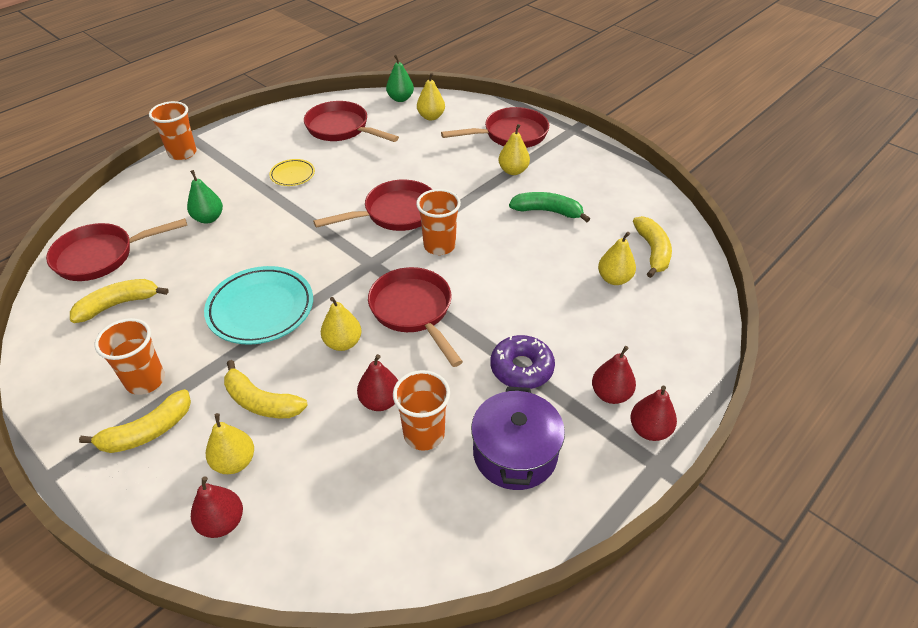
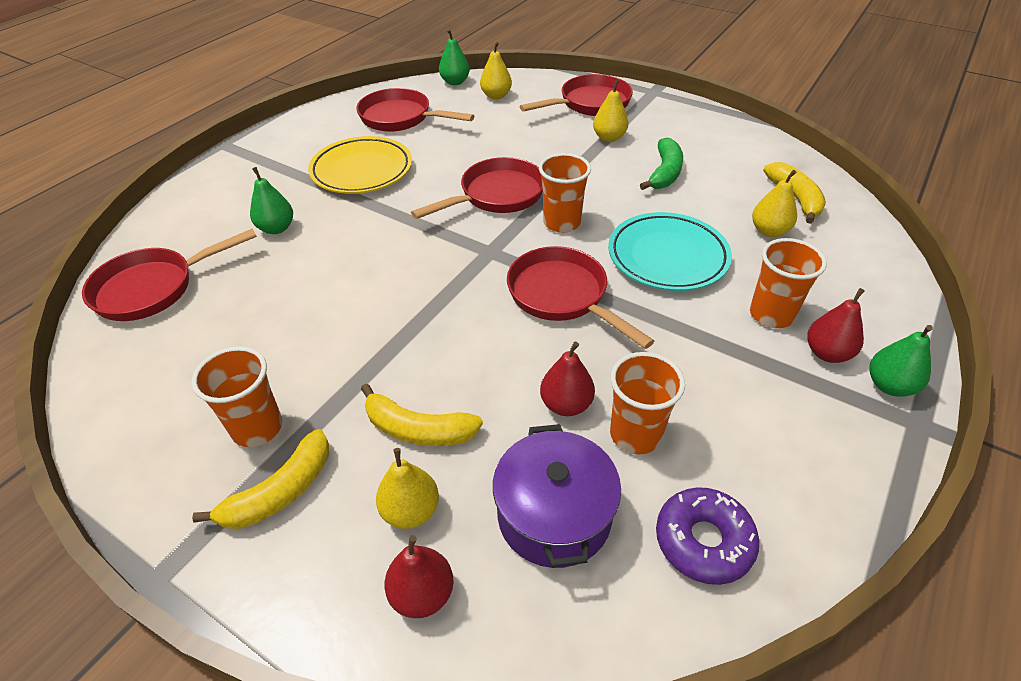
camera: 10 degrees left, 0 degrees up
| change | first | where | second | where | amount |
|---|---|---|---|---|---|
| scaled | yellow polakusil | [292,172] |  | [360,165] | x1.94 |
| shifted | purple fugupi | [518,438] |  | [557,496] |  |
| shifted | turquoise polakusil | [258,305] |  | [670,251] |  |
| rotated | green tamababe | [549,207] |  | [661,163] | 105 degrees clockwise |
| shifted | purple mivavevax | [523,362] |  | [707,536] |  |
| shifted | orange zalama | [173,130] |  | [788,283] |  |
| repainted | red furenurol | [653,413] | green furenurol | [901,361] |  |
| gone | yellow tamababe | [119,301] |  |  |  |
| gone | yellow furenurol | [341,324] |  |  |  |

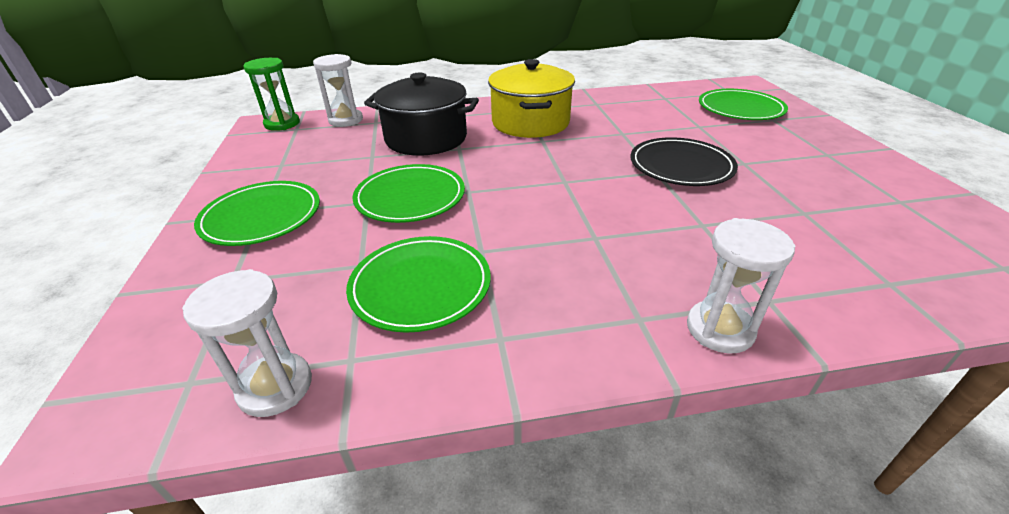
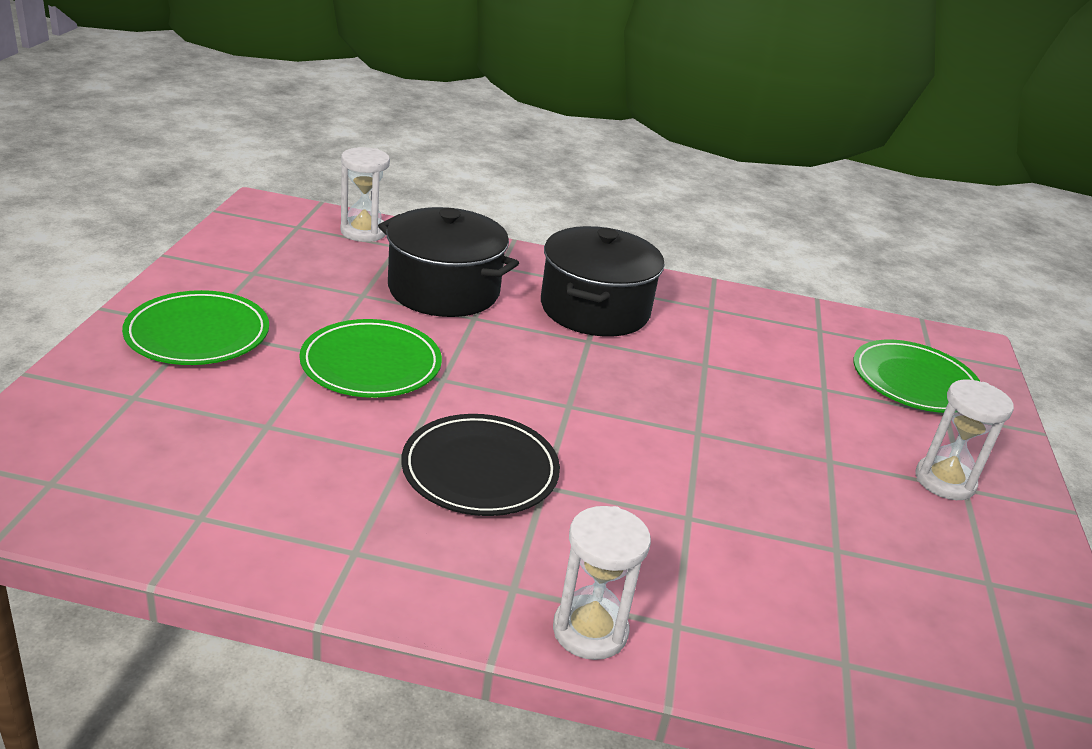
camera: 15 degrees right, 5 degrees down
| change | first | where | second | where | amount |
|---|---|---|---|---|---|
| shifted | black polakusil | [684,161] |  | [480,465] |  |
| repainted | yellow fugupi | [531,98] | black fugupi | [602,281] |  |
| shifted | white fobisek | [247,343] |  | [964,440] |  |
| gone | green fobisek | [271,94] |  |  |  |
| gone | green polakusil | [418,284] |  |  |  |

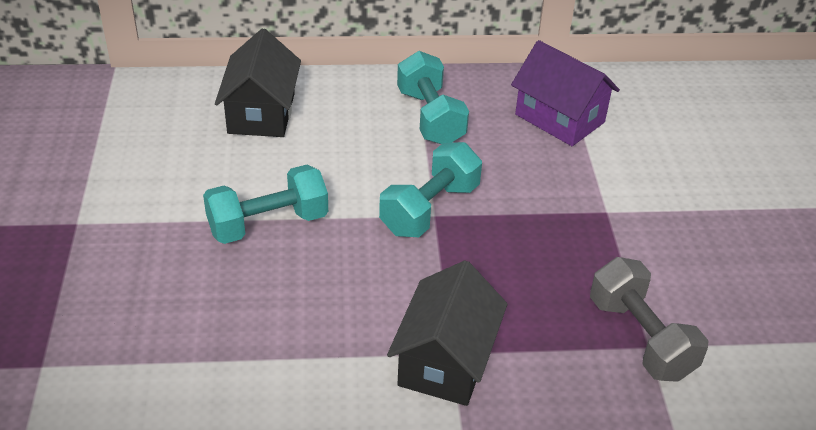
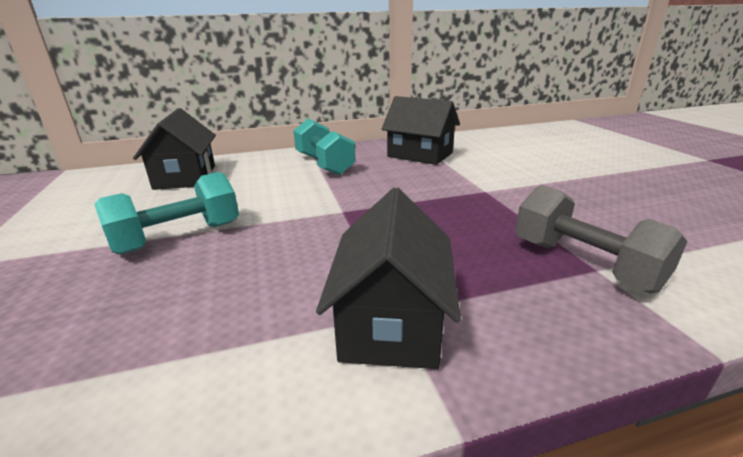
camera: 10 degrees left, 15 degrees down
| change | first | where | second | where | amount |
|---|---|---|---|---|---|
| repainted | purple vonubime | [565,93] | black vonubime | [421,130] |  |
| gone | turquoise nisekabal | [430,189] |  |  |  |

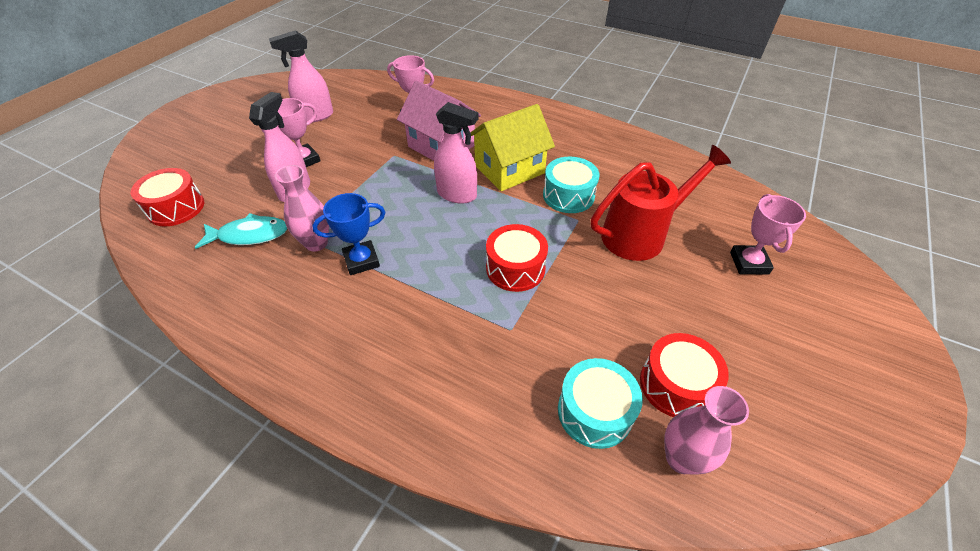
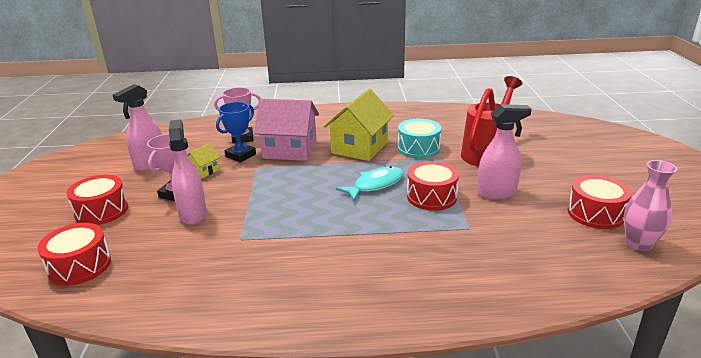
camera: 30 degrees left, 20 degrees down
| change | first | where | second | where | amount |
|---|---|---|---|---|---|
| new |  |  | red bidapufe | [97,200] |  |
| new |  |  | yellow vonubime | [204,160] |  |
| shifted | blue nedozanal | [348,234] |  | [236,132] |  |
| shifted | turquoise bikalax | [241,231] |  | [369,183] |  |
| shifted | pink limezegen | [456,153] |  | [504,151] |  |
| gone | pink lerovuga | [301,208] |  |  |  |
| gone | turquoise bidapufe | [600,403] |  |  |  |
| gone | pink nedozanal | [768,234] |  |  |  |

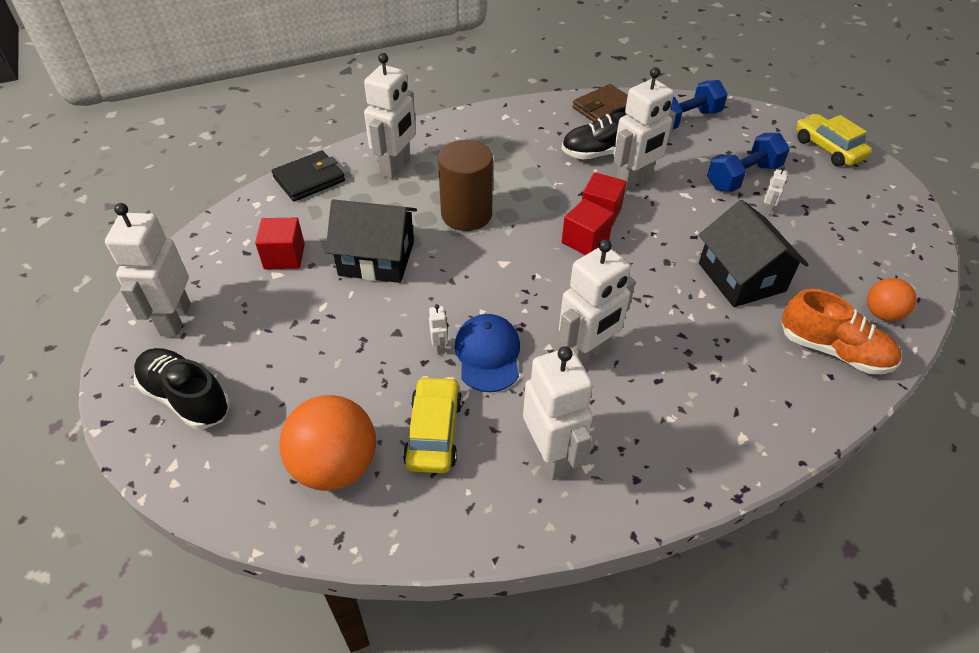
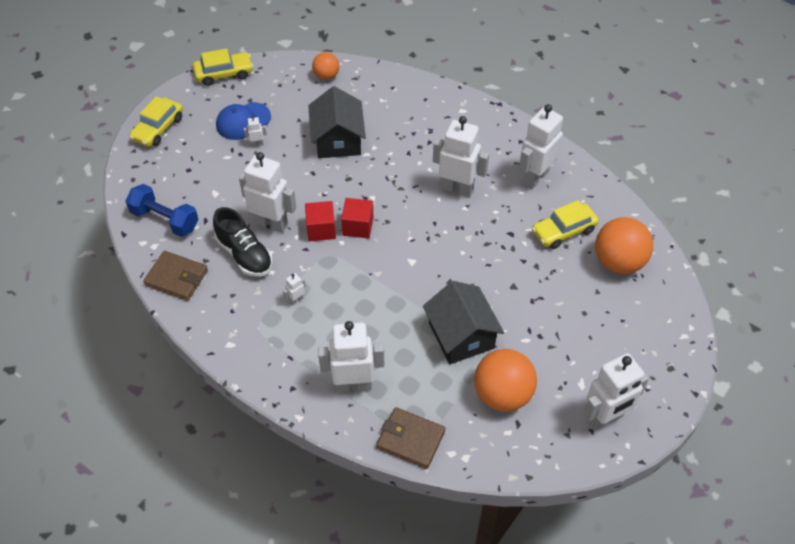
camera: 120 degrees left, 5 degrees up
| change | first | where | second | where | amount |
|---|---|---|---|---|---|
| new |  |  | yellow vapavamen | [223,67] |  |
| shifted | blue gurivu | [487,353] |  | [243,121] |  |
| shifted | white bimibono | [438,329] |  | [294,289] |  |
| rotated | black vonubime | [754,253] |  | [337,122] | 45 degrees counterclockwise |
| repainted | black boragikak | [308,175] | brown boragikak | [410,438] |  |
| swapped | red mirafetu | [280,243] | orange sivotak | [505,380] |  |
| gone | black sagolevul | [182,388] |  |  |  |
| gone | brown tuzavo | [465,185] |  |  |  |
| gone | blue nisekabal | [748,162] |  |  |  |
| gone | orange sagolevul | [841,331] |  |  |  |

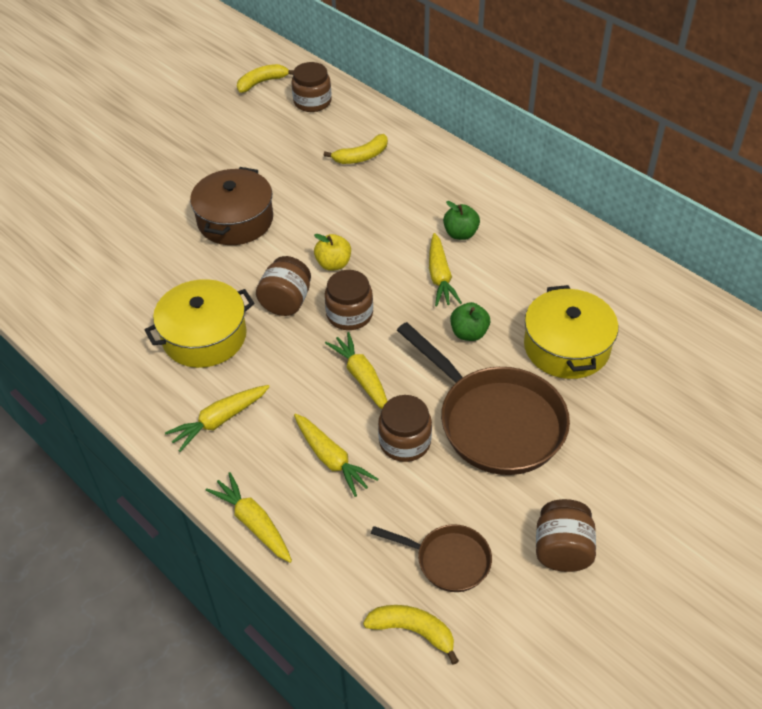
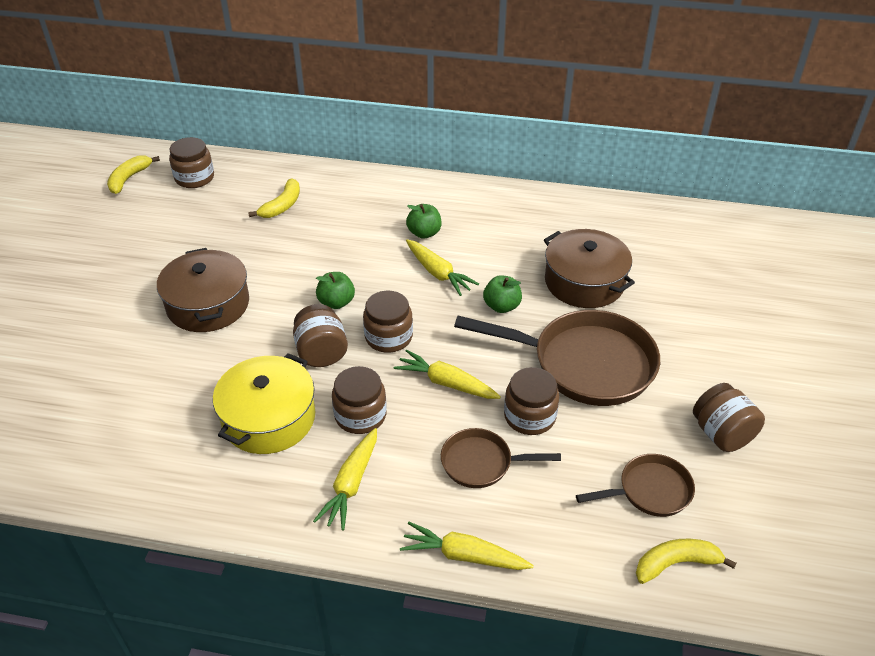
camera: 35 degrees left, 5 degrees down
| change | first | where | second | where | amount |
|---|---|---|---|---|---|
| repainted | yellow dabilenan | [332,252] | green dabilenan | [335,290] |  |
| new |  |  | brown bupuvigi | [359,400] |  |
| swapped | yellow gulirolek | [336,455] | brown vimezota | [501,458] |  |
| repainted | yellow fugupi | [571,332] | brown fugupi | [589,268] |  |

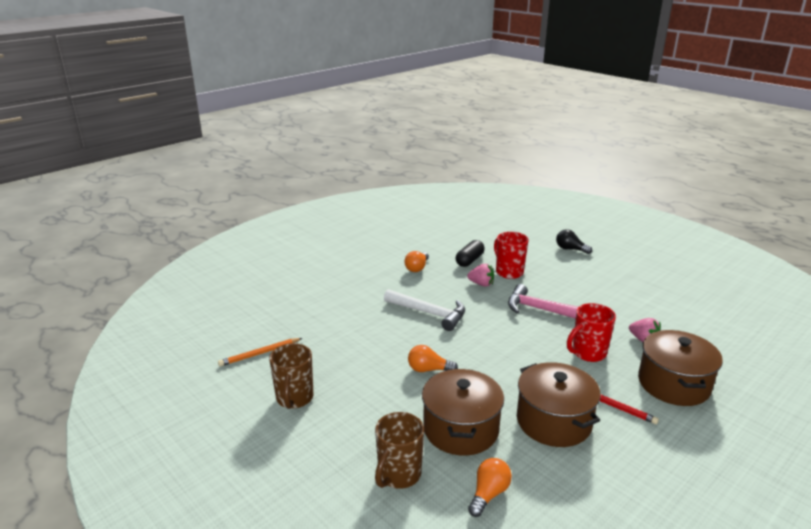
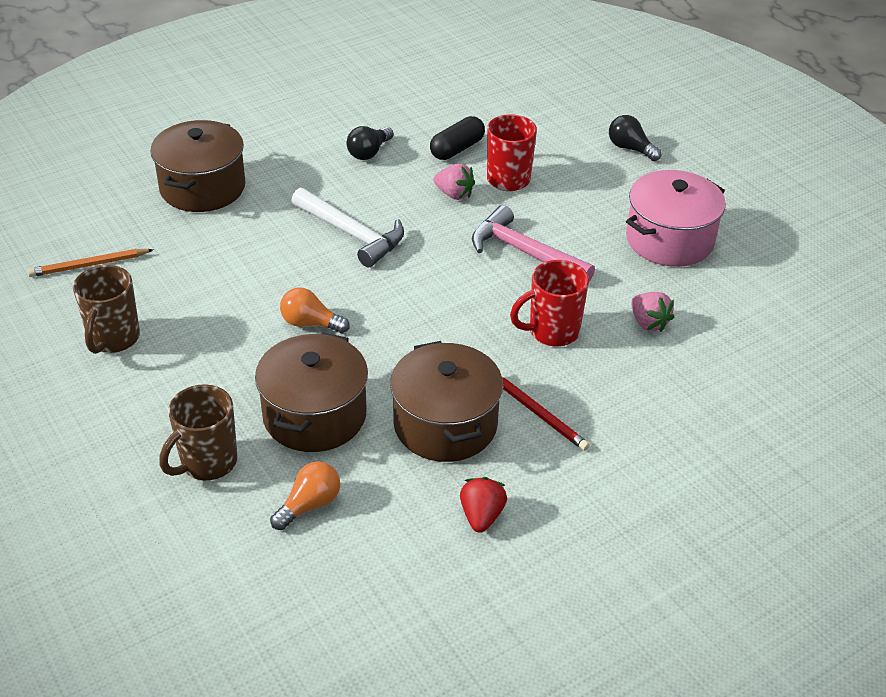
camera: 10 degrees right, 15 degrees up
| change | first | where | second | where | amount |
|---|---|---|---|---|---|
| shifted | brown fugupi | [680,368] |  | [197,166] |  |
| repainted | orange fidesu | [416,261] | black fidesu | [370,143] |  |
| new |  |  | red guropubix | [483,505] |  |
| new |  |  | pink fugupi | [676,218] |  |

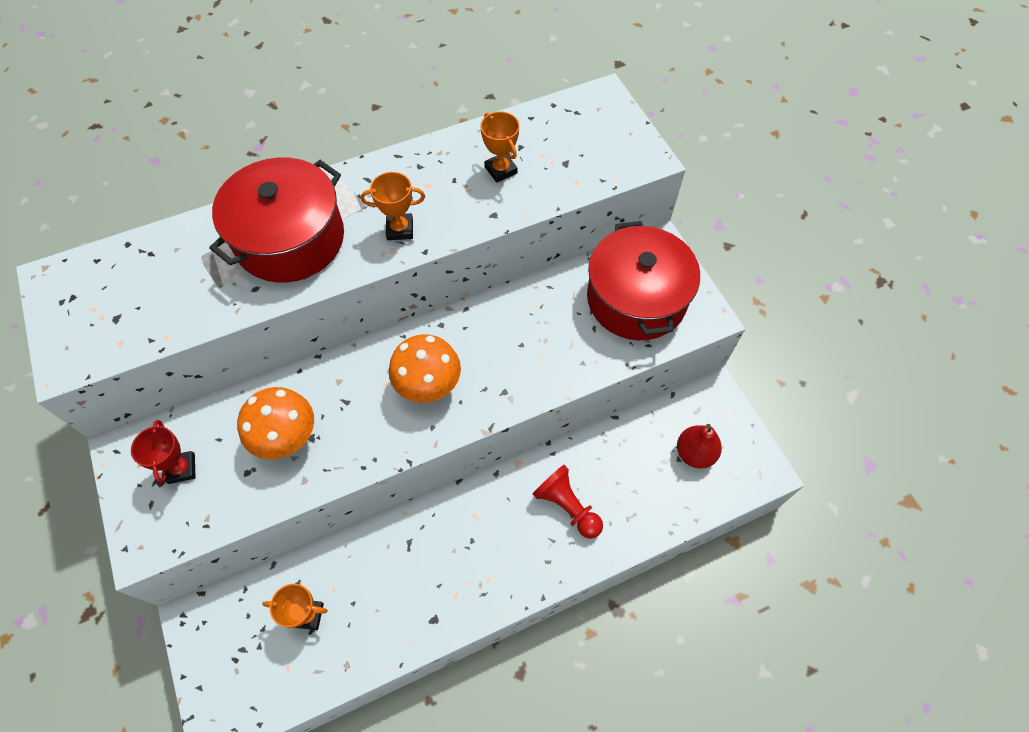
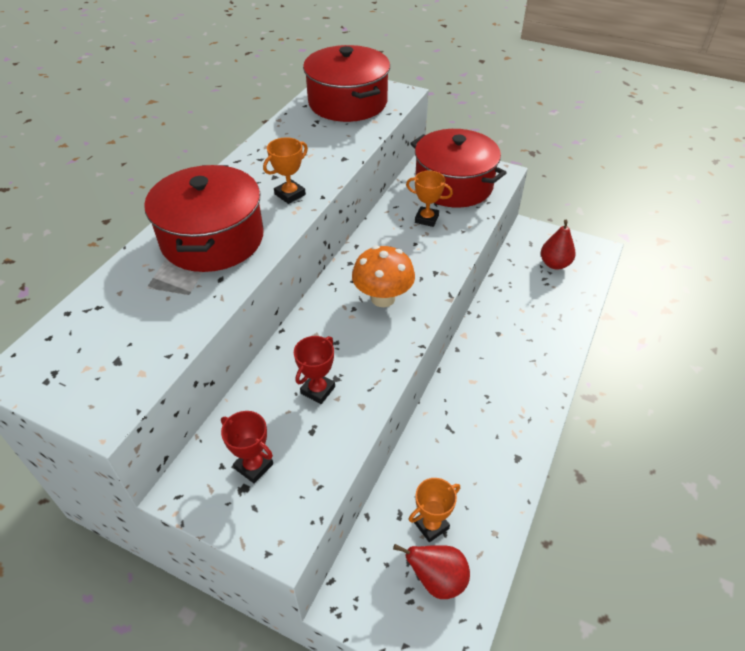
camera: 40 degrees left, 15 degrees down
| change | first | where | second | where | amount |
|---|---|---|---|---|---|
| swapped | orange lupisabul | [275,423] | red nedozanal | [314,370] |  |
| new |  |  | red fugupi | [346,83] |  |
| new |  |  | red furenurol | [431,571] |  |
| shifted | orange nedozanal | [499,147] |  | [429,199] |  |
| gone | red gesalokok | [567,502] |  |  |  |

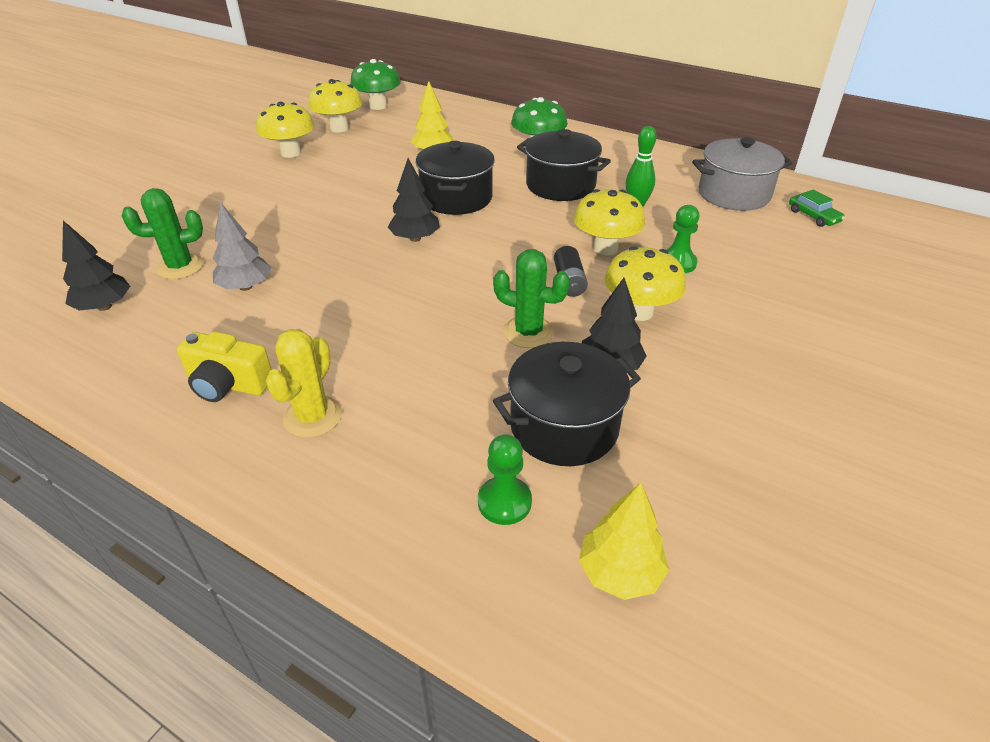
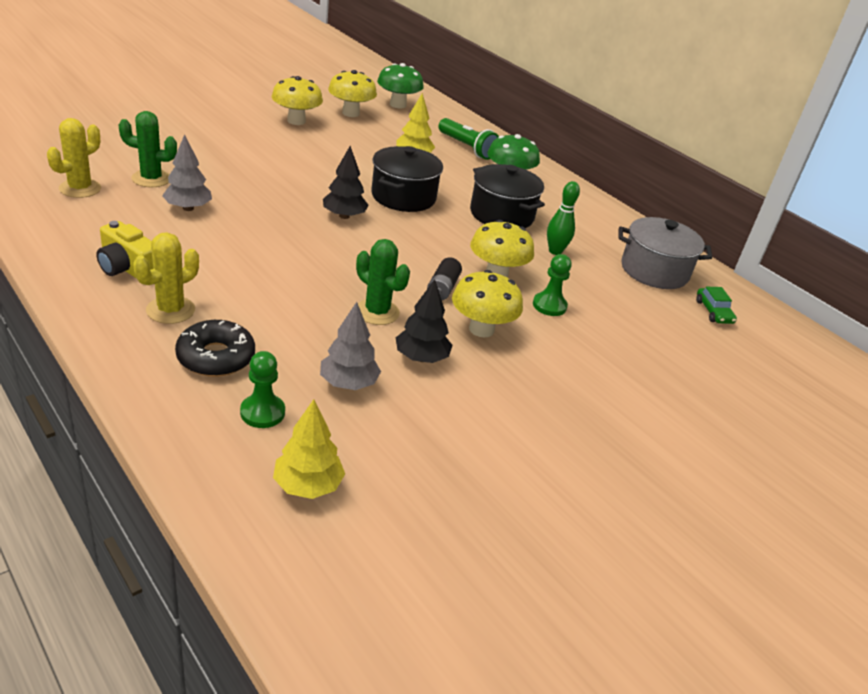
camera: 15 degrees right, 5 degrees down
| change | first | where | second | where | amount |
|---|---|---|---|---|---|
| swapped | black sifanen | [96,265] | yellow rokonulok | [74,158] |  |
| new |  |  | black mivavevax | [215,348] |  |
| swapped | black fugupi | [567,404] | grey sifanen | [350,346] |  |
| new |  |  | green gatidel | [468,139] |  |

